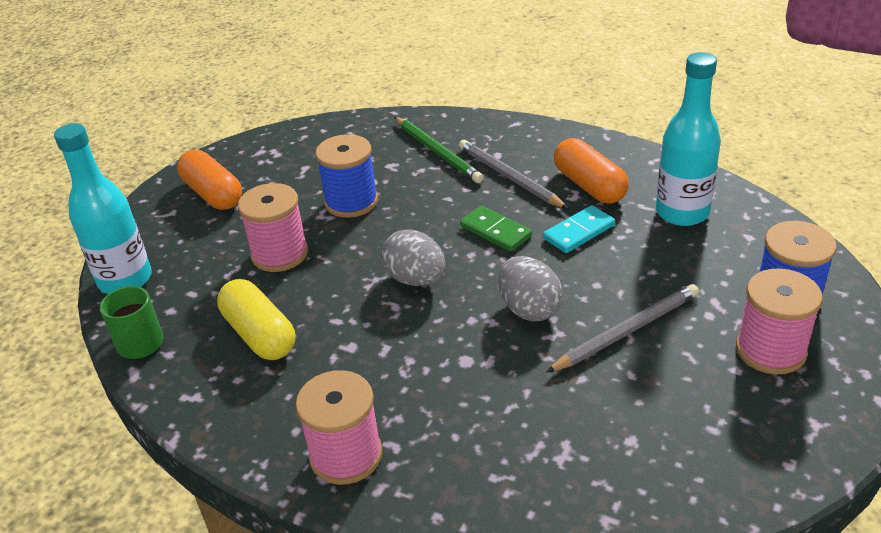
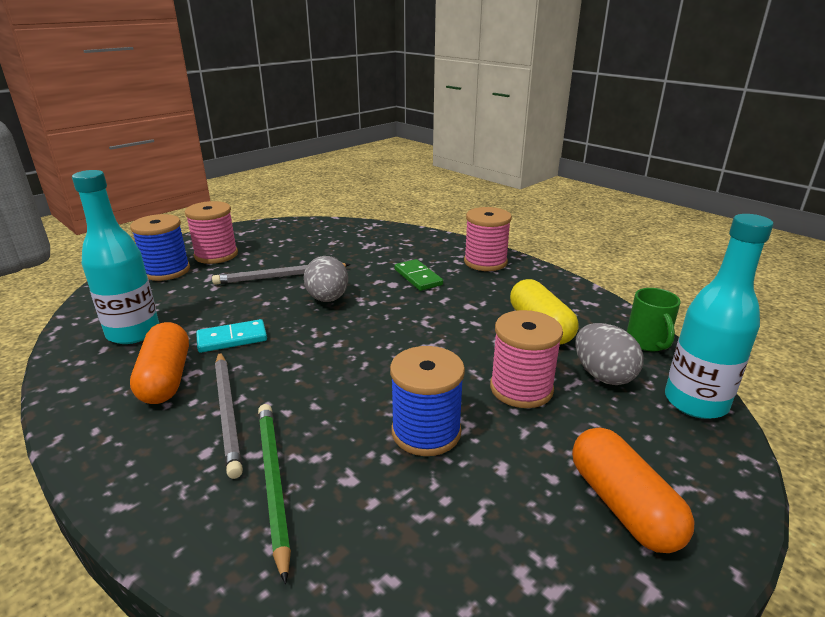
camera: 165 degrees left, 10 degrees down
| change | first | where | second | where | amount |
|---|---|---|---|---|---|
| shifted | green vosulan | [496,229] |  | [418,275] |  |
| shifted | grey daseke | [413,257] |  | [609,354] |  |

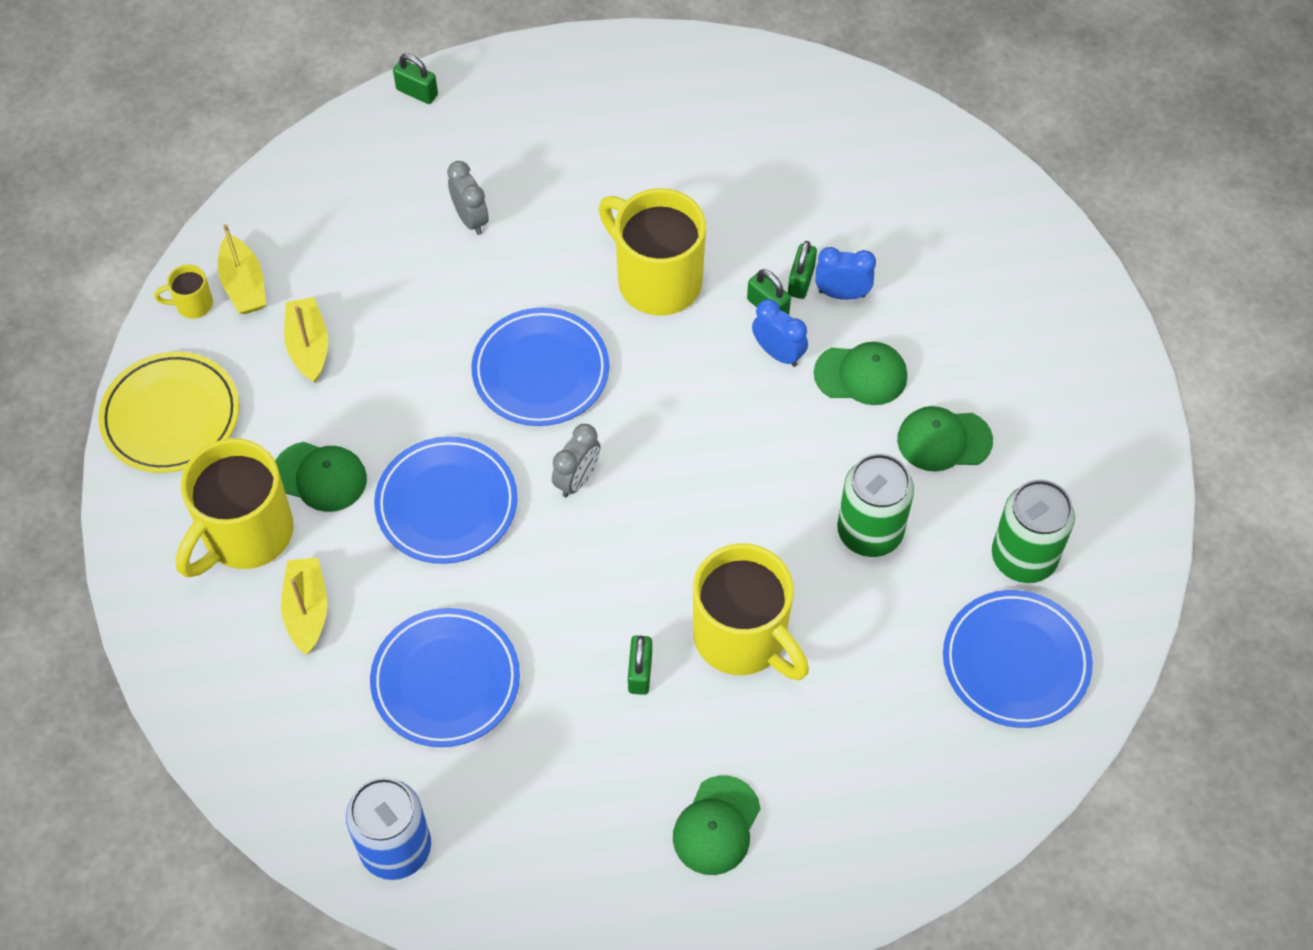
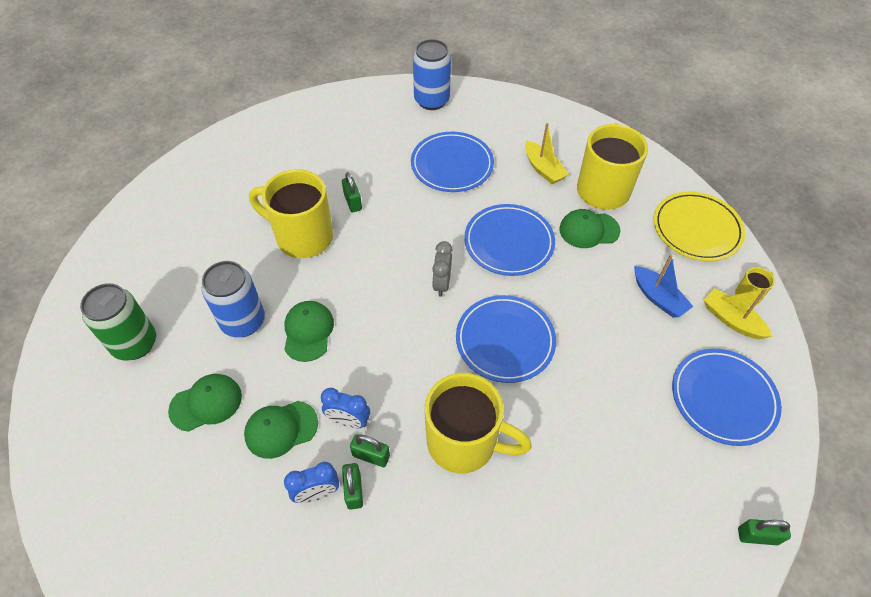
camera: 155 degrees right, 5 degrees down
| change | first | where | second | where | amount |
|---|---|---|---|---|---|
| repainted | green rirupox | [875,505] | blue rirupox | [233,299] |  |
| shifted | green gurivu | [716,825] |  | [309,331] |  |
| repainted | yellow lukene | [306,340] | blue lukene | [664,286] |  |
| shifted | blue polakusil | [1018,659] |  | [727,397] |  |
| gone | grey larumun | [468,198] |  |  |  |

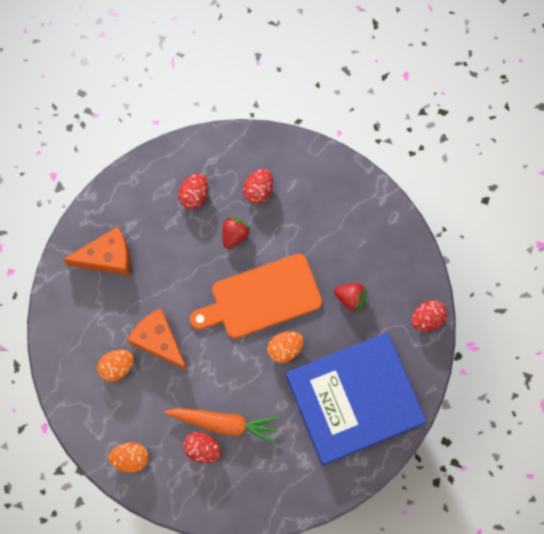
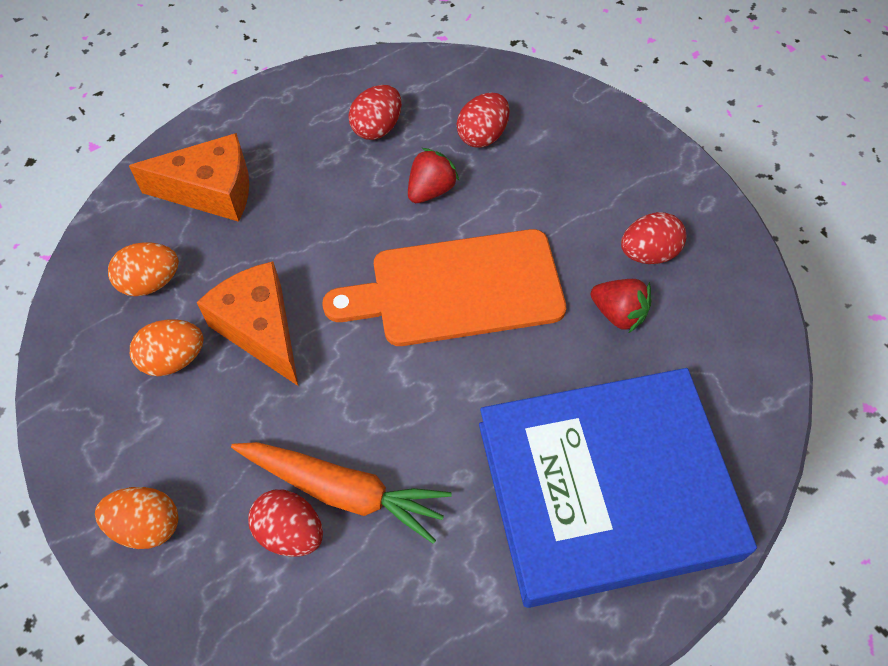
camera: 10 degrees right, 15 degrees down
| change | first | where | second | where | amount |
|---|---|---|---|---|---|
| shifted | orange daseke | [285,347] |  | [143,269] |  |
| shifted | red daseke | [429,315] |  | [654,238] |  |

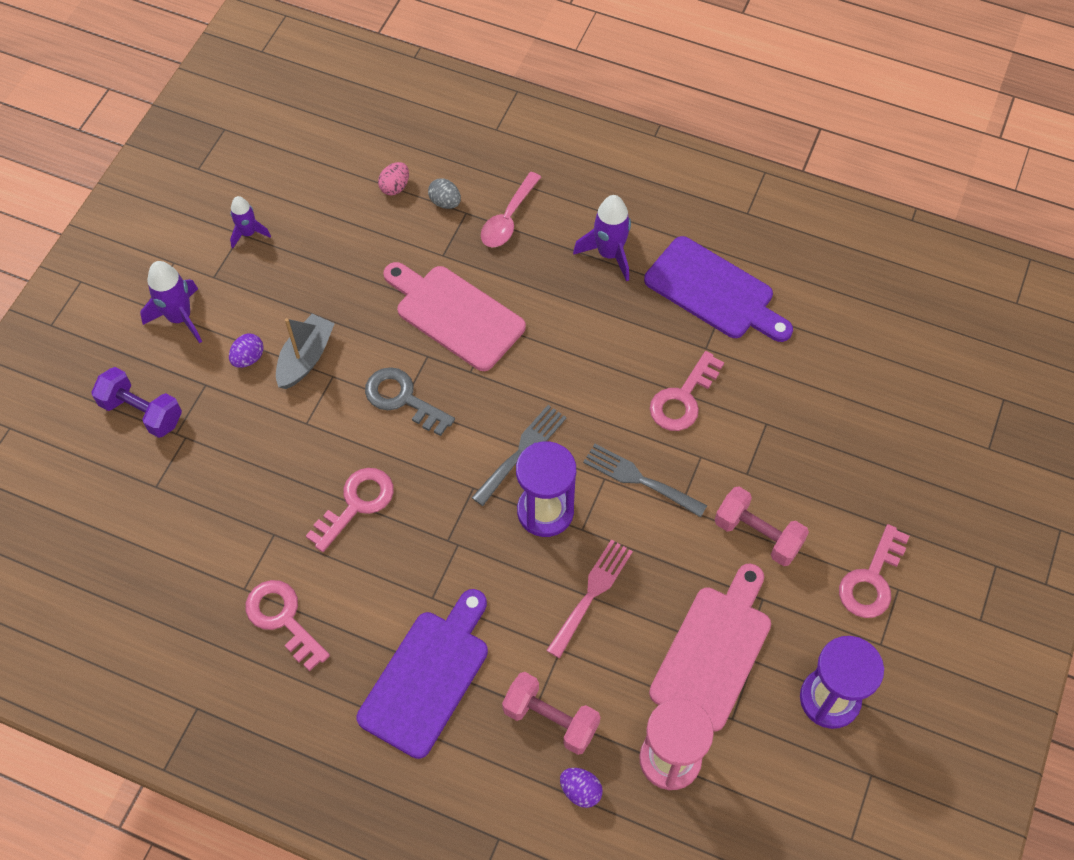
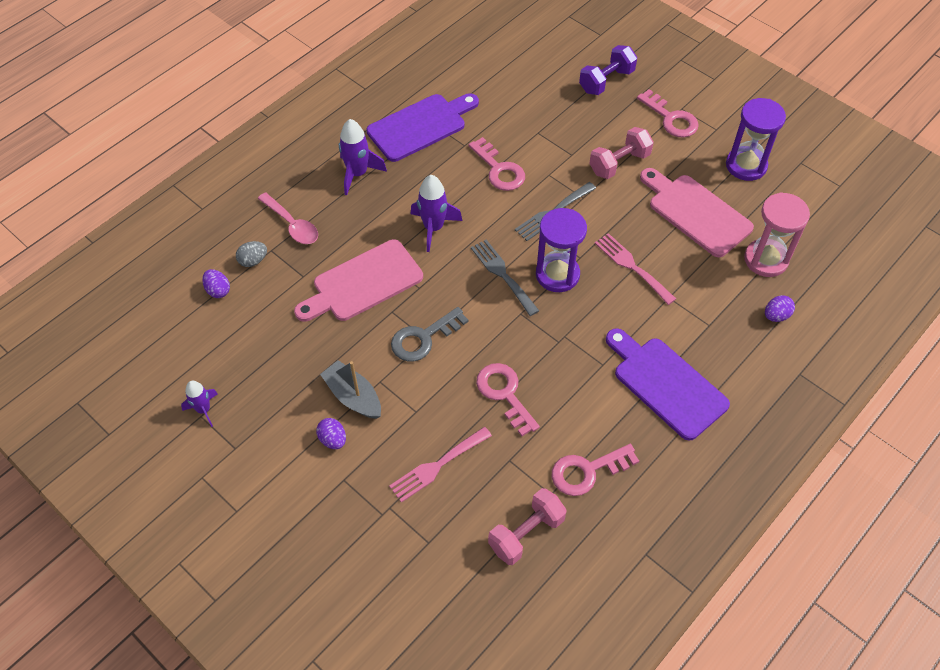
camera: 70 degrees left, 5 degrees down
| change | first | where | second | where | amount |
|---|---|---|---|---|---|
| repainted | pink daseke | [393,178] | purple daseke | [216,283] |  |
| new |  |  | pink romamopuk | [440,465] |  |
| shifted | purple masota | [171,302] |  | [437,213] |  |
| shifted | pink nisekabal | [551,713] |  | [527,526] |  |
| shifted | purple nisekabal | [136,402] |  | [608,70] |  |

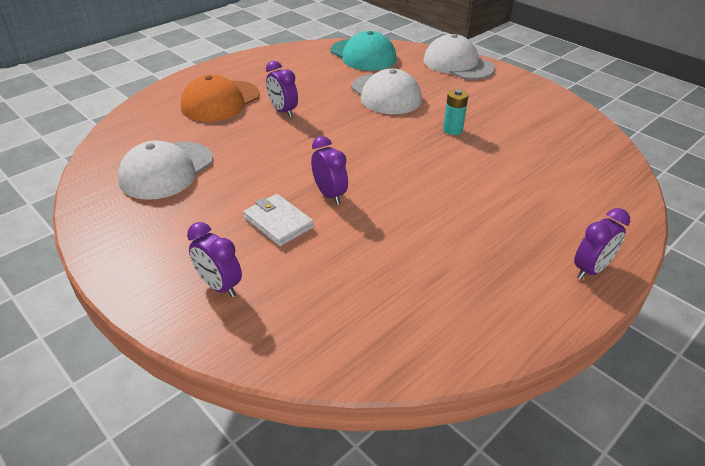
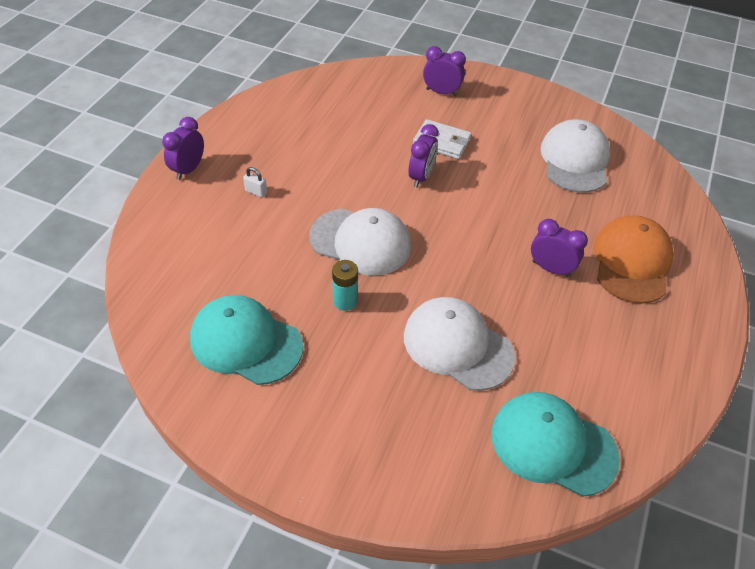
camera: 155 degrees right, 10 degrees up
| change | first | where | second | where | amount |
|---|---|---|---|---|---|
| new |  |  | turquoise gurivu | [246,340] |  |
| new |  |  | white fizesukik | [255,182] |  |
| shifted | white gurivu | [459,57] |  | [360,241] |  |
| rotated | purple larumun | [329,170] |  | [424,156] | 105 degrees counterclockwise |

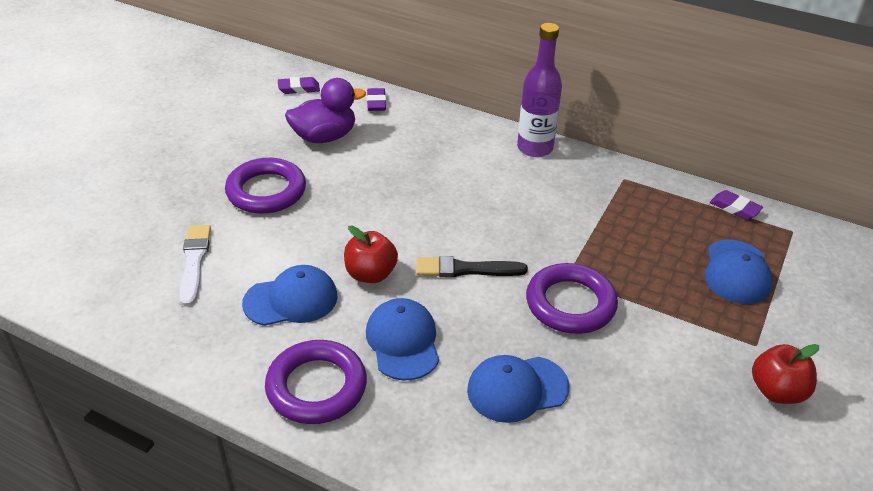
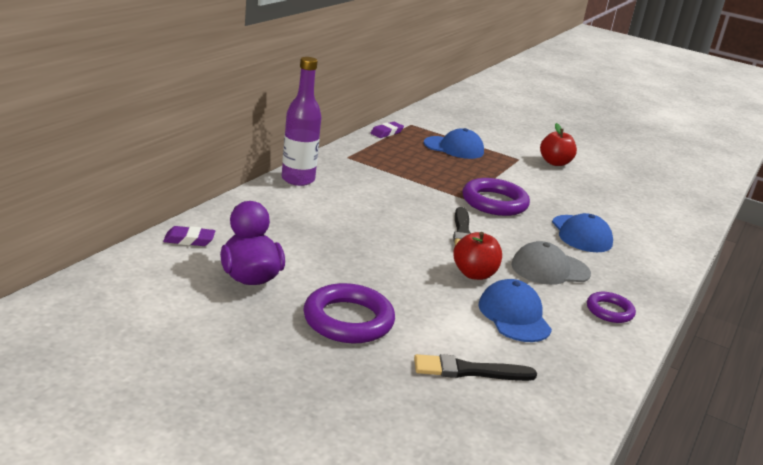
camera: 90 degrees left, 15 degrees down
| change | first | where | second | where | amount |
|---|---|---|---|---|---|
| repainted | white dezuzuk | [195,266] | black dezuzuk | [475,367] |  |
| repainted | blue gurivu | [402,339] | grey gurivu | [551,263] |  |
| scaled | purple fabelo | [316,382] |  | [611,307] | x0.58 |
| gone | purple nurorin | [299,85] |  |  |  |

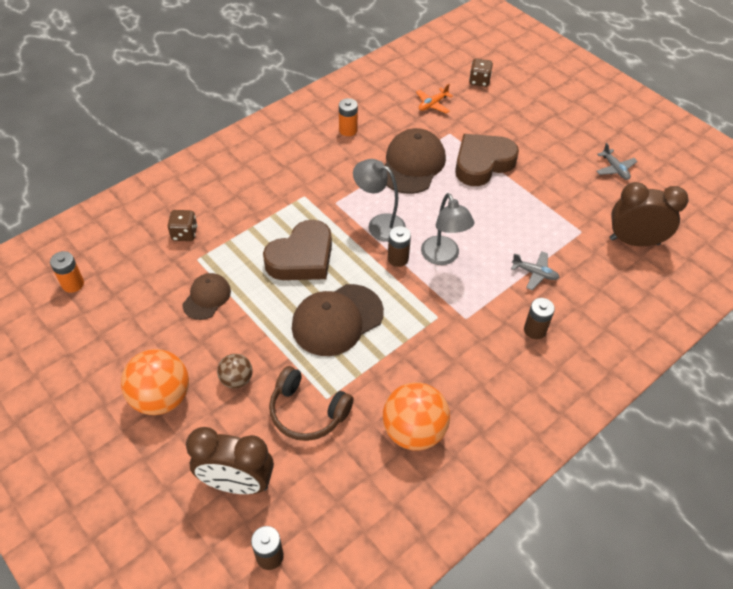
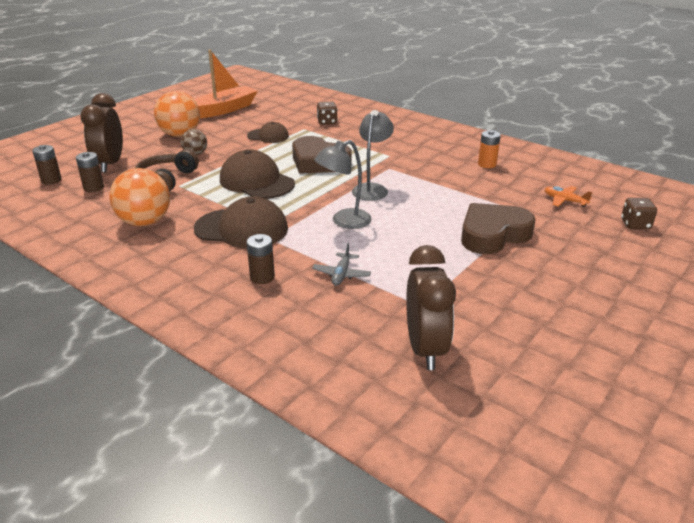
camera: 80 degrees right, 20 degrees down
| change | first | where | second | where | amount |
|---|---|---|---|---|---|
| shifted | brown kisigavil | [399,246] |  | [90,172] |  |
| new |  |  | orange lukene | [225,84] |  |
| shifted | brown gurivu | [415,161] |  | [241,222] |  |
| rotated | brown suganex | [487,160] |  | [498,228] | 75 degrees counterclockwise |
| gone | orange kisigavil | [67,272] |  |  |  |
| gone | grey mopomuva | [617,161] |  |  |  |

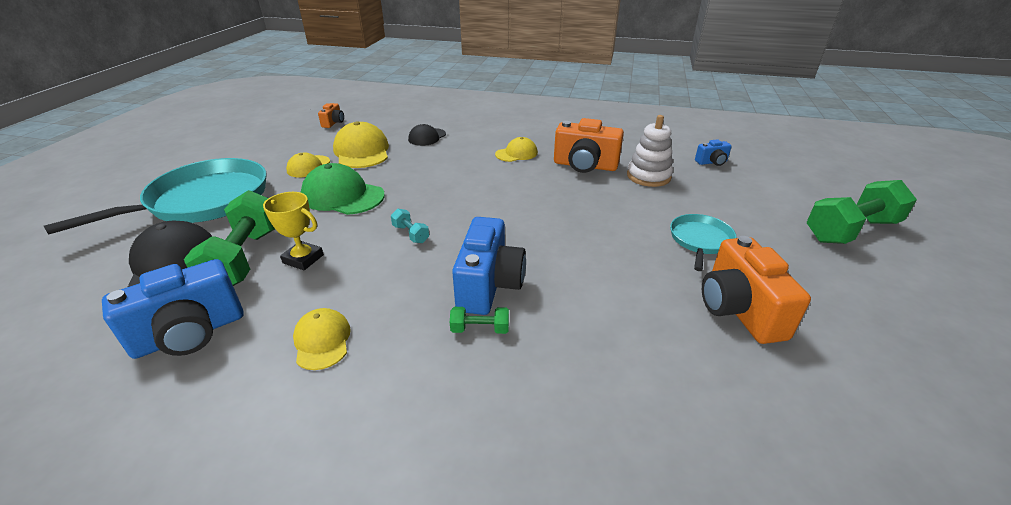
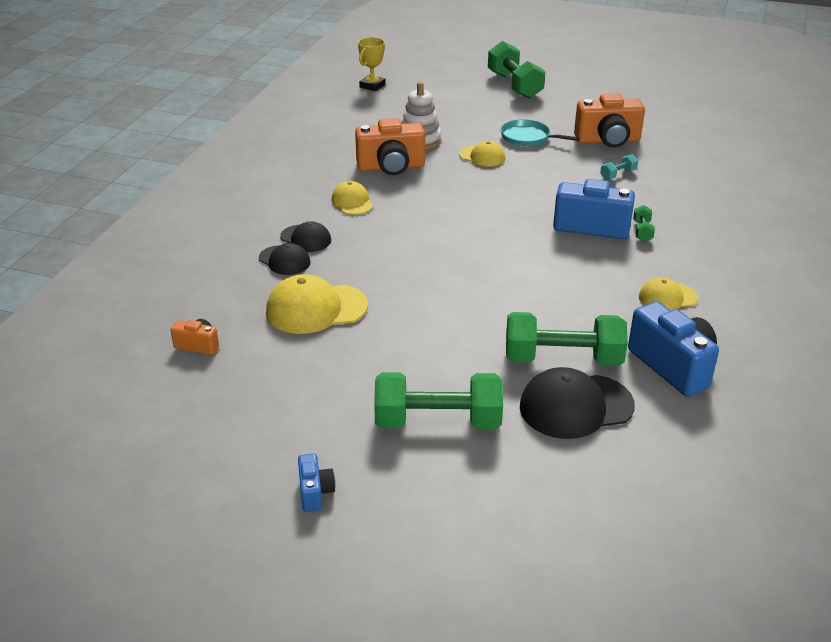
camera: 85 degrees left, 0 degrees up
| change | first | where | second | where | amount |
|---|---|---|---|---|---|
| new |  |  | black gurivu | [305,236] |  |
| shifted | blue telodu | [713,152] |  | [317,483] |  |
| rotated | orange telodu | [589,145] |  | [390,146] | 60 degrees clockwise |
| shifted | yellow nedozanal | [293,231] |  | [372,64] |  |
| swapped | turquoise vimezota | [155,196] | green nisekabal | [438,400] |  |
| shifted | yellow gurivu | [308,165] |  | [482,154] |  |
| shifted | turquoise nisekabal | [410,226] |  | [619,167] |  |
| gone | green gurivu | [343,189] |  |  |  |

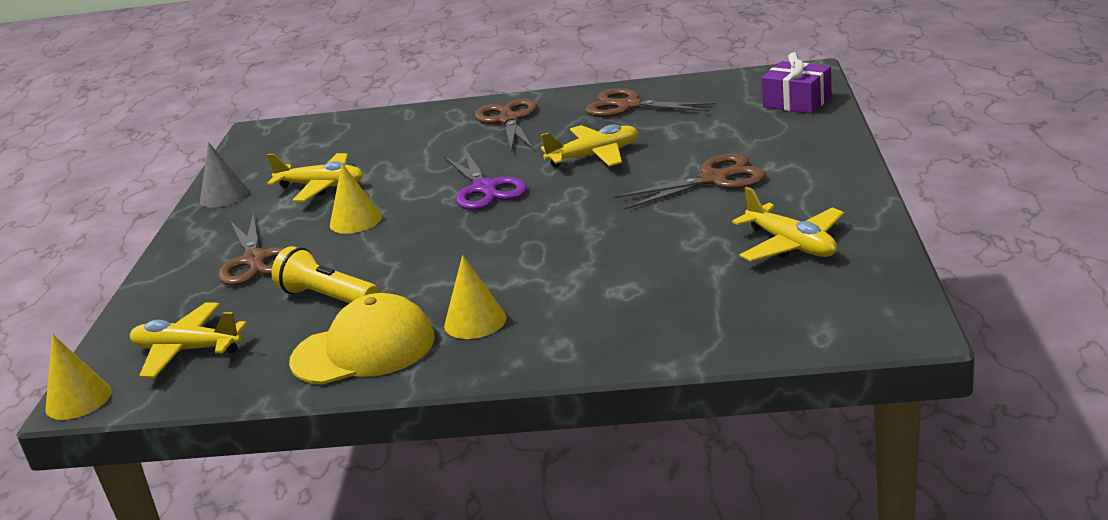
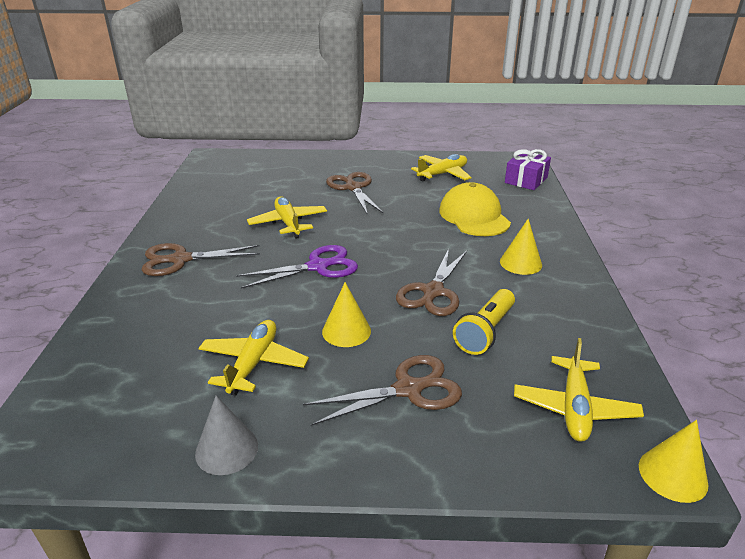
camera: 95 degrees left, 5 degrees up
| change | first | where | second | where | amount |
|---|---|---|---|---|---|
| shifted | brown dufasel | [651,102] |  | [431,282] |  |
| shifted | yellow gurivu | [362,339] |  | [475,209] |  |
| shifted | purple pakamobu | [796,83] |  | [528,169] |  |

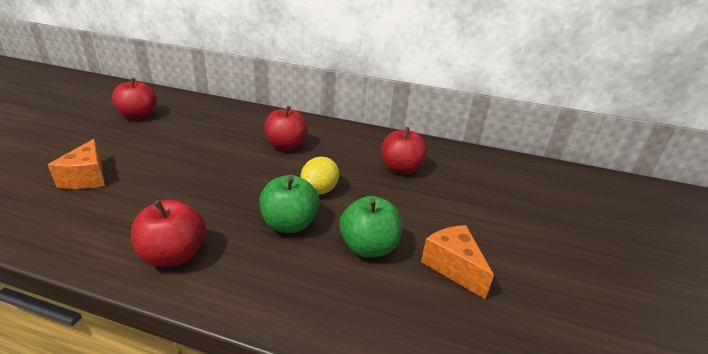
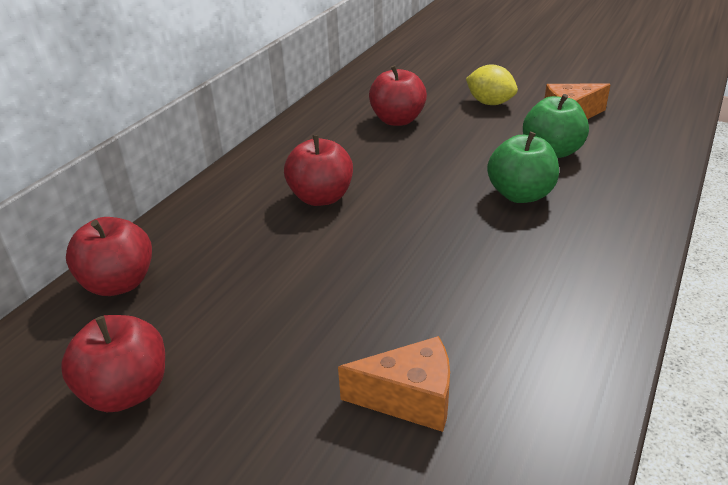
camera: 75 degrees left, 5 degrees up
| change | first | where | second | where | amount |
|---|---|---|---|---|---|
| shifted | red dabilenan | [168,233] |  | [109,256] |  |
| shifted | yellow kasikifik | [319,176] |  | [492,84] |  |

